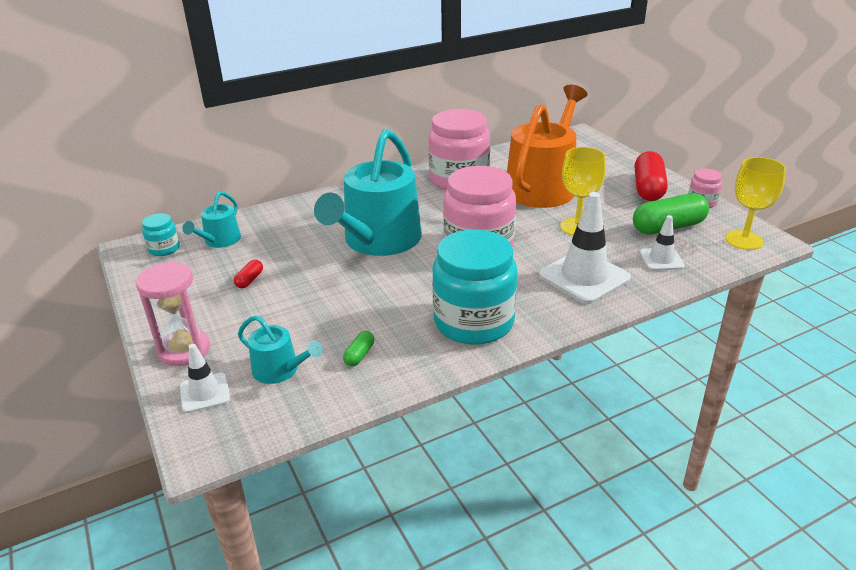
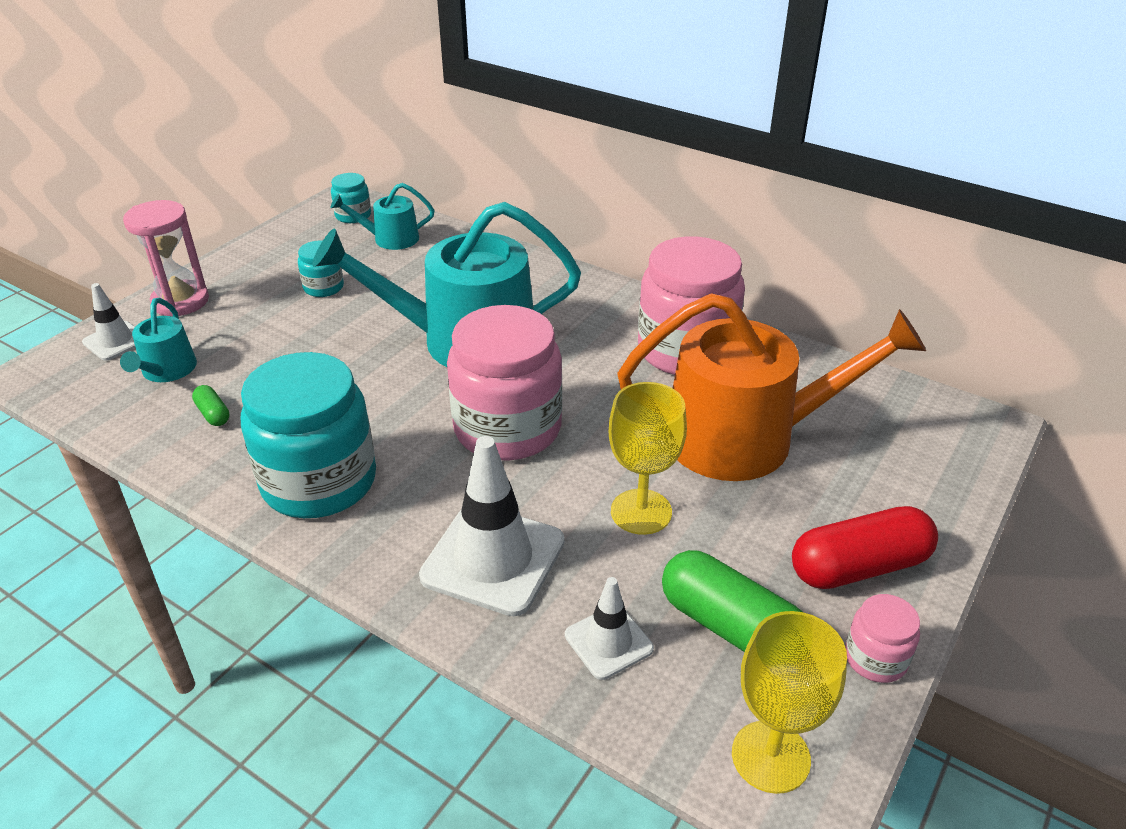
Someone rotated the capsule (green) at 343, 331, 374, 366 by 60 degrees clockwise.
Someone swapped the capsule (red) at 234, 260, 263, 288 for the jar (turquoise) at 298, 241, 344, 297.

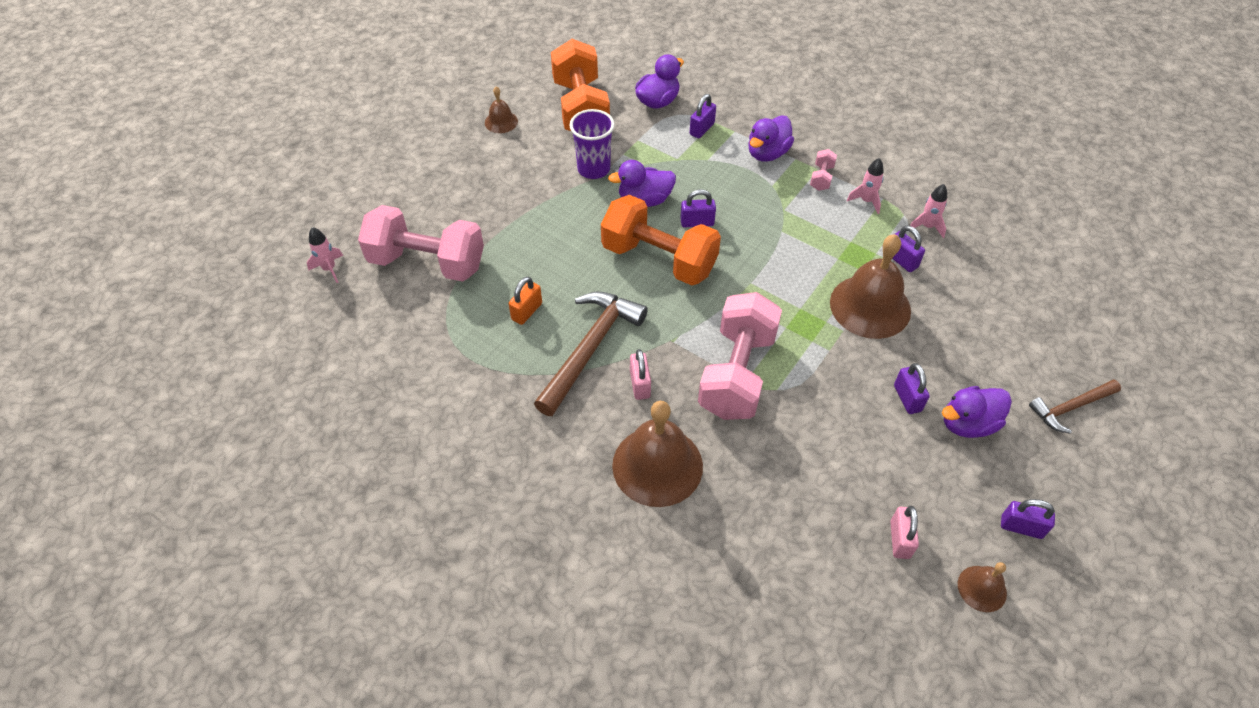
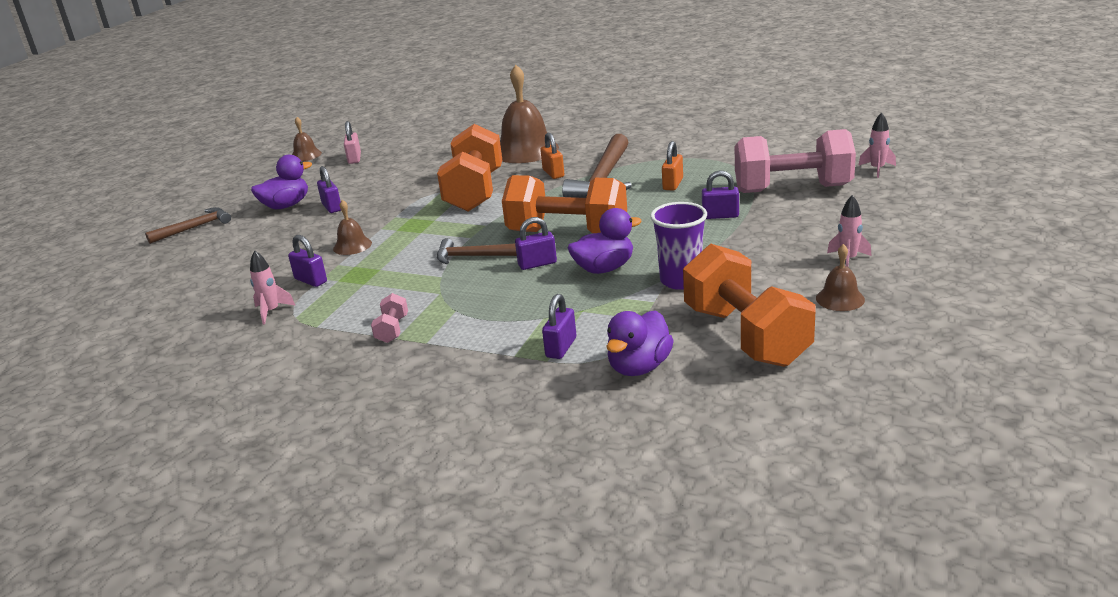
Someone scaled the bell (brown) at 830, 234, 911, 339 by 0.49.
Someone repainted the dumbbell (pink) at 698, 292, 782, 420, which became the dumbbell (orange) at 437, 124, 502, 211.
Someone put down the hammer (brown) at 437, 238, 517, 264.
Someone repainted the padlock (pink) at 630, 349, 651, 400, which became the padlock (orange) at 540, 132, 564, 179.
Someone carried the padlock (purple) from 1001, 499, 1055, 539 to 702, 170, 739, 219.
Someone carried the rocket (pink) from 847, 158, 884, 214 to 827, 195, 871, 267.
Someone took away the duck (purple) at 748, 115, 794, 162.

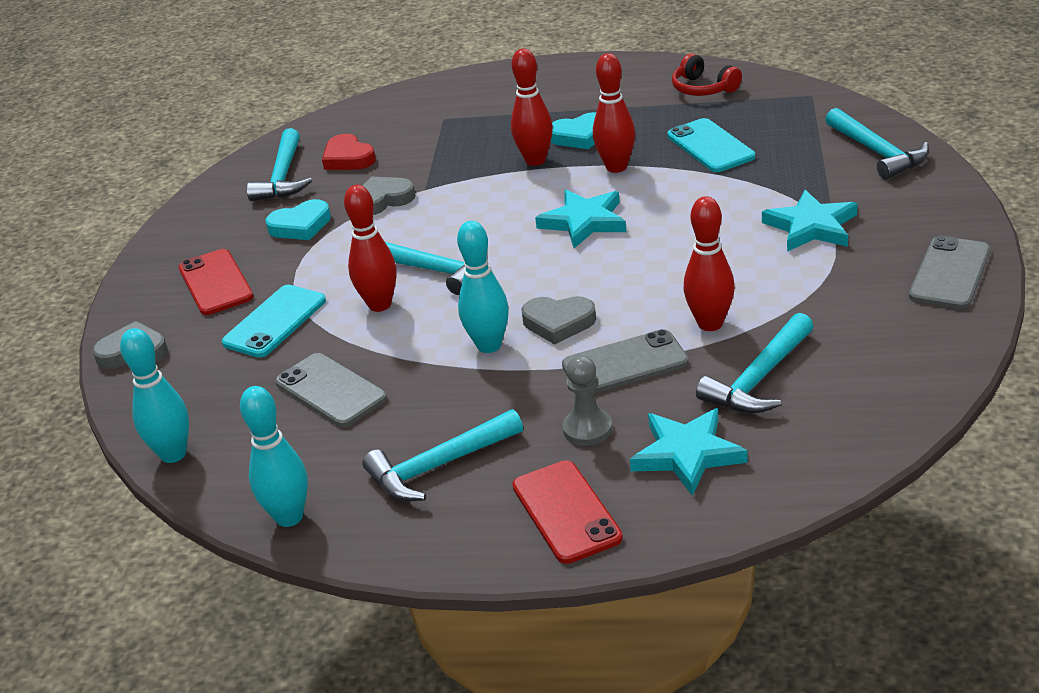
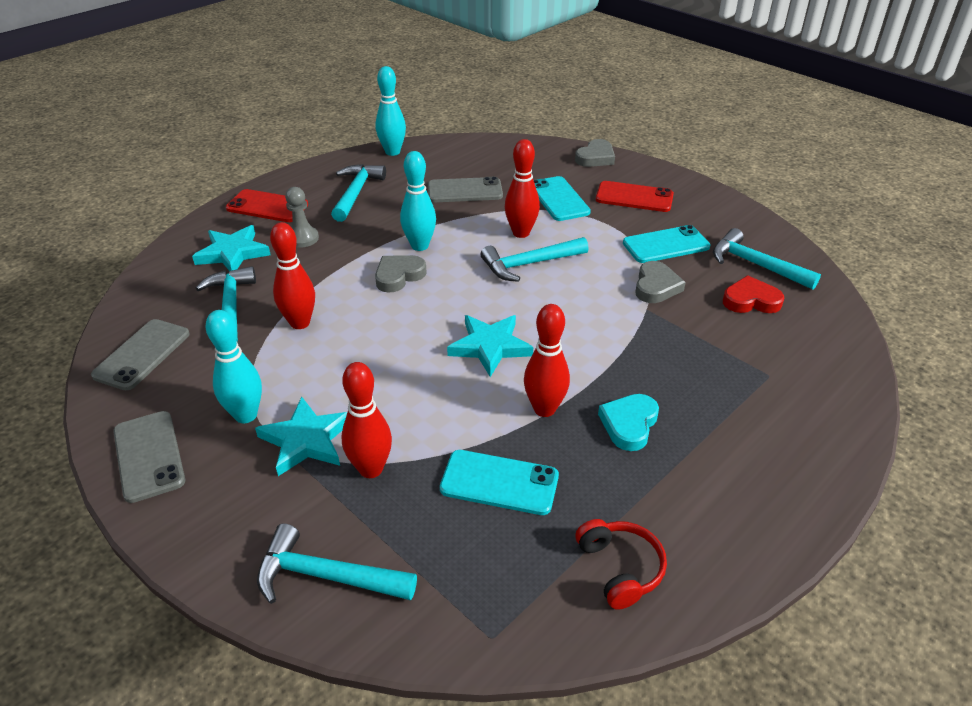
Someone carried the phone (grey) from 562, 329, 689, 394 to 91, 319, 190, 390.
Someone carried the bowling pin (turquoise) from 120, 328, 189, 463 to 206, 310, 262, 423.
Someone carried the bowling pin (red) from 511, 49, 553, 166 to 342, 362, 392, 478.
Someone rotated the headphones (red) at 672, 53, 742, 96 by 75 degrees clockwise.
Someone swapped the heart (turquoise) at 266, 199, 331, 240 for the phone (turquoise) at 623, 225, 711, 263.

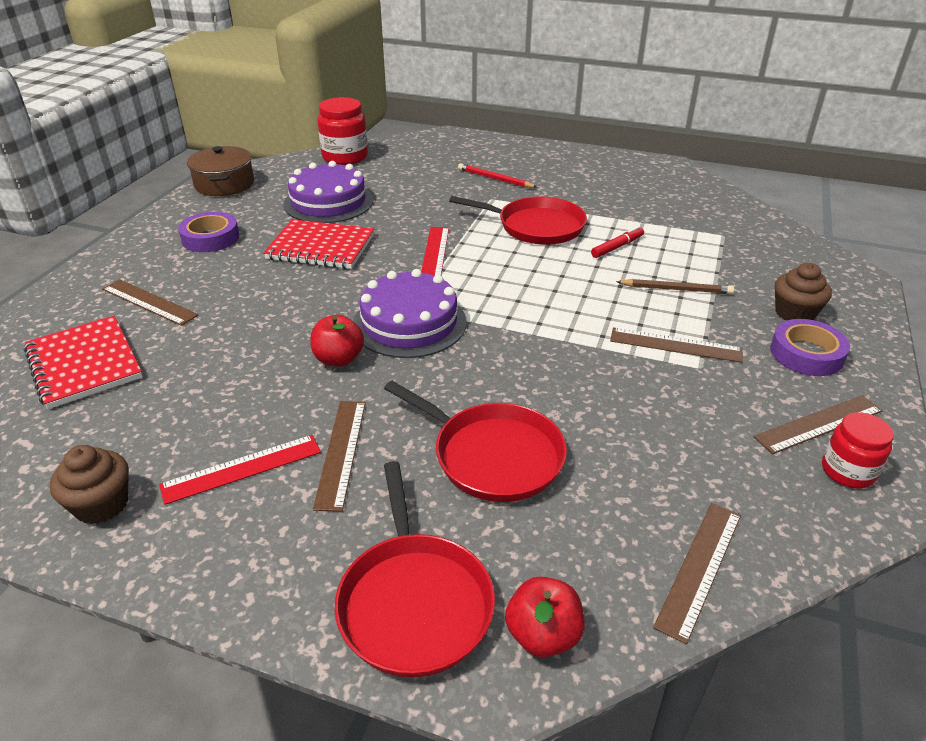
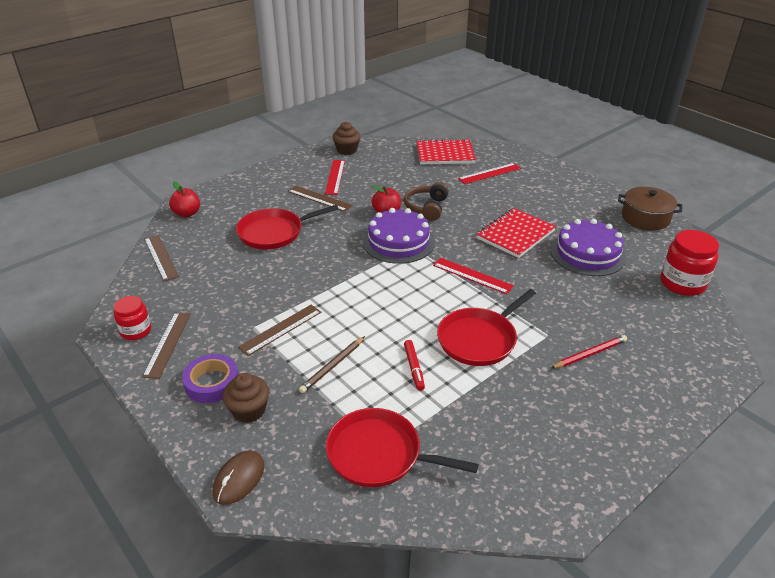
Someone put down the mouse (brown) at 213, 450, 265, 505.
Someone carried the pan (red) from 335, 461, 495, 677 to 326, 408, 479, 487.
Someone put down the headphones (brown) at 404, 182, 449, 221.
Someone repainted the ruler (brown) at 102, 279, 198, 326, which became the ruler (red) at 458, 163, 521, 184.
Someone took away the tape (purple) at 178, 212, 239, 252.

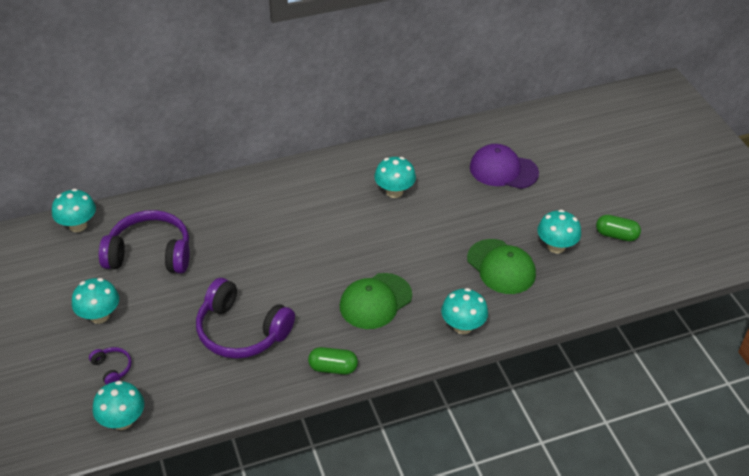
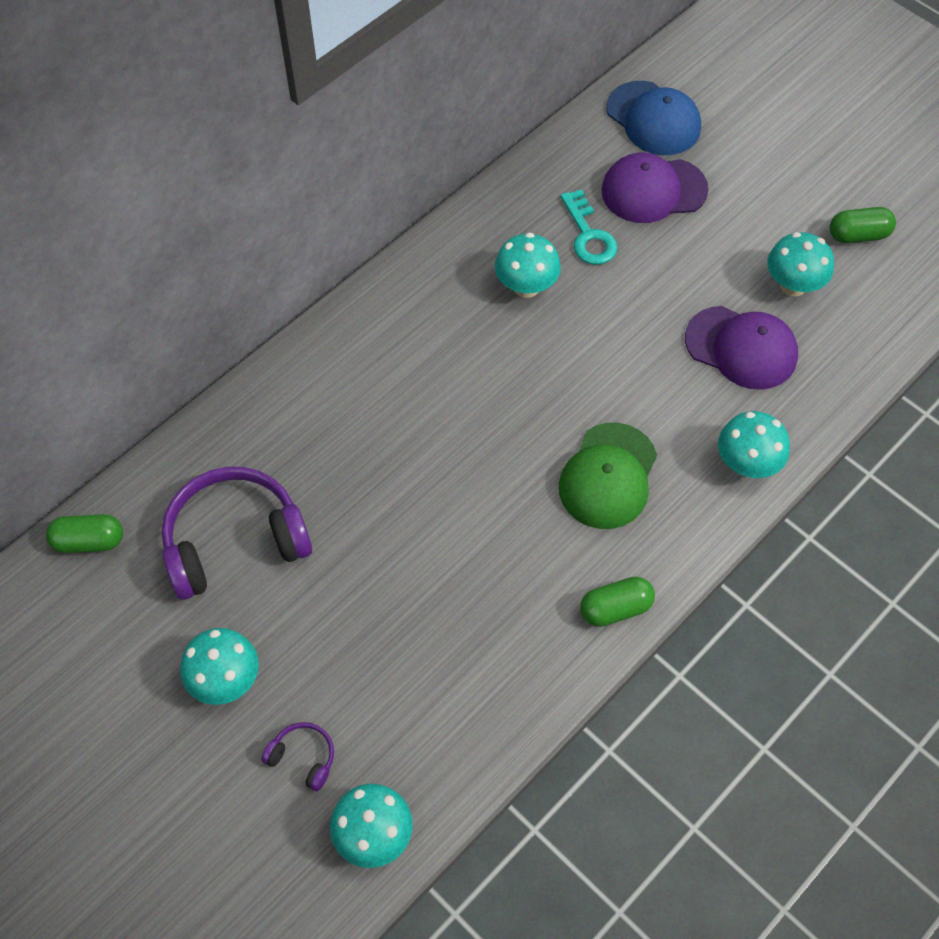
Someone swapped the mushroom (turquoise) at 52, 189, 96, 232 for the capsule (green) at 46, 514, 123, 553.
Someone put down the key (turquoise) at 560, 189, 618, 265.
Someone put down the cap (blue) at 606, 81, 701, 155.
Someone repainted the cap (green) at 467, 239, 536, 294, which became the cap (purple) at 685, 306, 798, 390.
Someone took away the headphones (purple) at 196, 278, 295, 359.

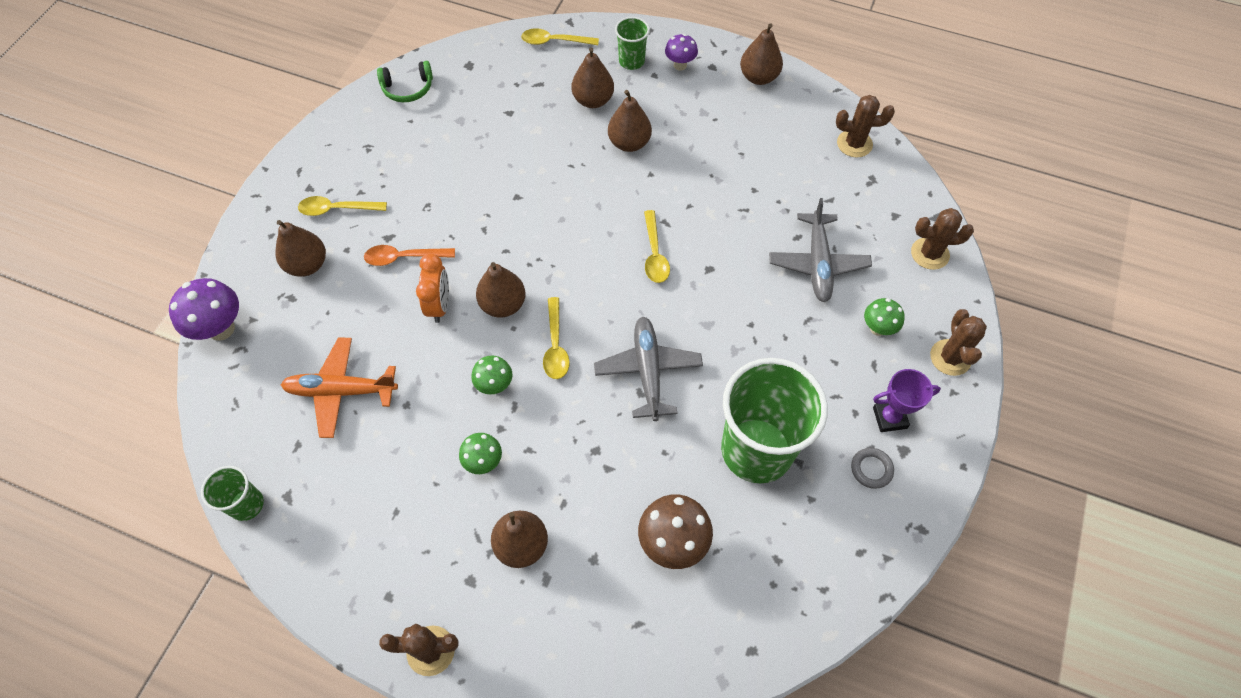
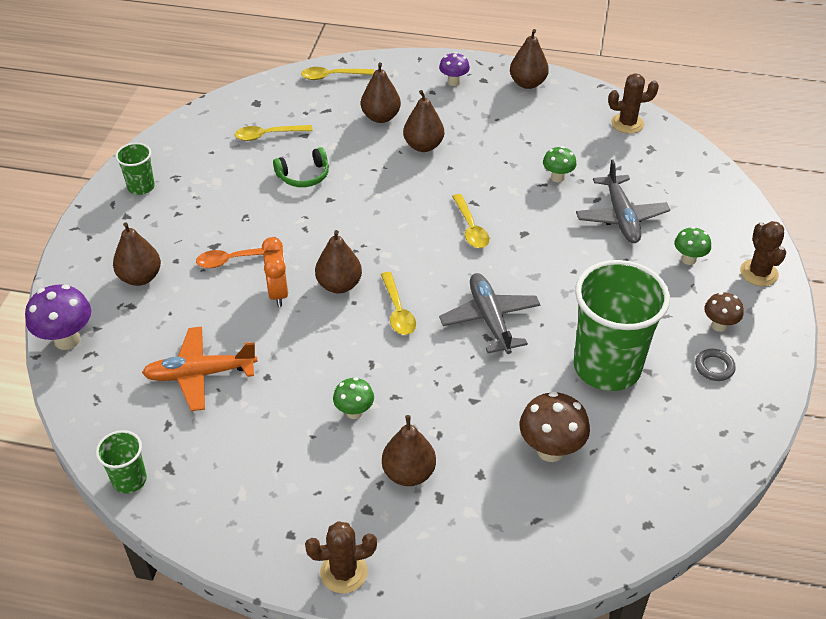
Someone carried the cup (green) from 615, 17, 650, 70 to 115, 143, 155, 195.
Someone carried the spoon (yellow) from 298, 196, 387, 216 to 235, 125, 313, 141.
Someone carried the headphones (green) from 377, 61, 433, 102 to 273, 147, 329, 187.
Someone carried the mushroom (green) from 472, 355, 512, 394 to 543, 146, 577, 183.
Someone swapped the trophy (purple) at 873, 369, 941, 432 for the mushroom (brown) at 704, 292, 744, 332.
Someone took away the cactus (brown) at 911, 208, 974, 270.

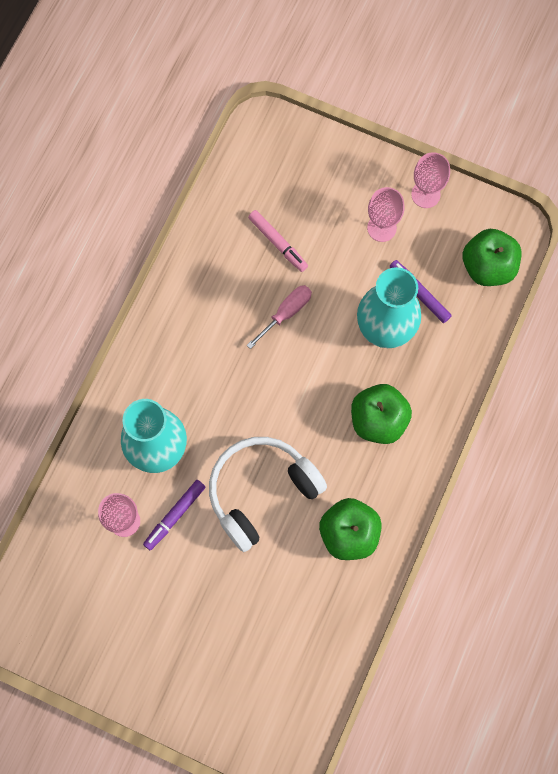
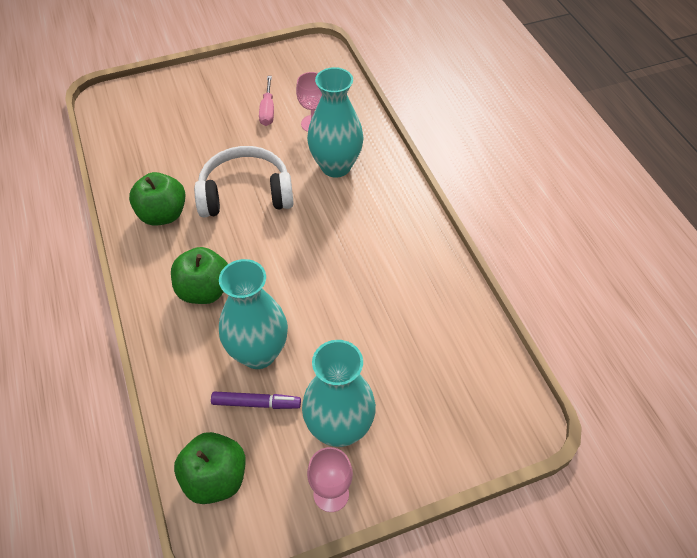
Someone rotated the headphones (white) at 209, 437, 327, 552 by 105 degrees counterclockwise.
Someone carried the screwdriver (pink) from 247, 285, 312, 349 to 259, 76, 274, 126.
Someone swapped the goblet (pink) at 367, 187, 404, 242 for the vase (turquoise) at 302, 340, 376, 447.
Someone took away the marker (purple) at 143, 480, 206, 551.
Someone took away the marker (pink) at 248, 210, 308, 272.

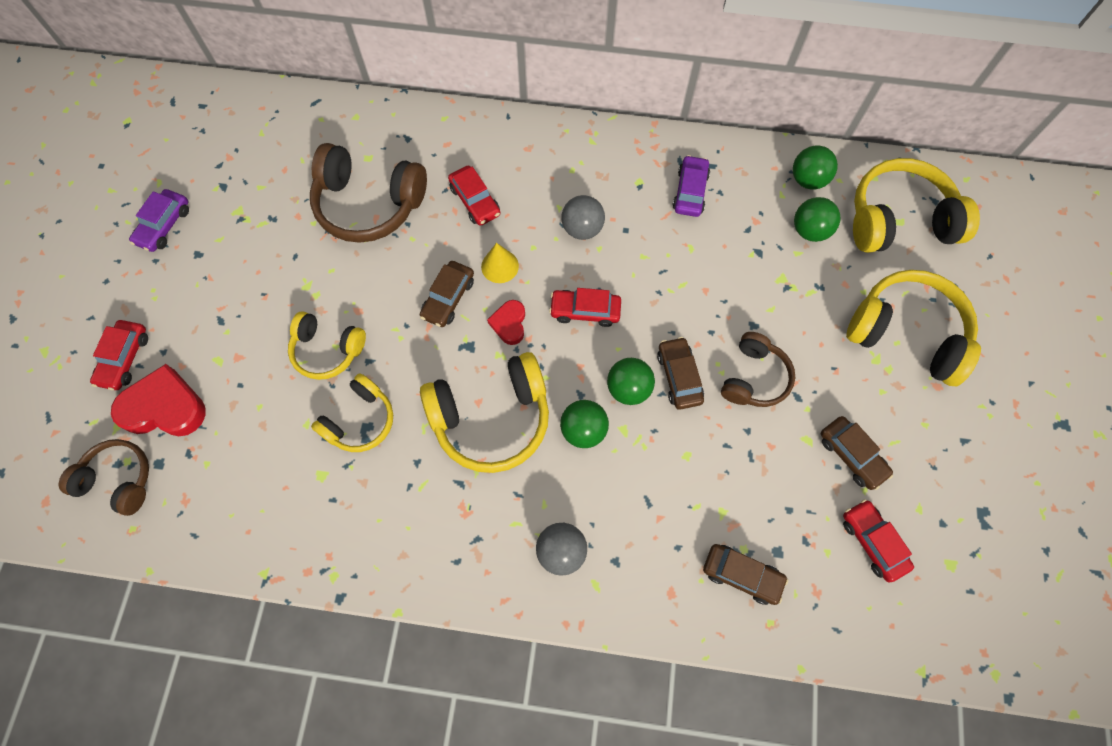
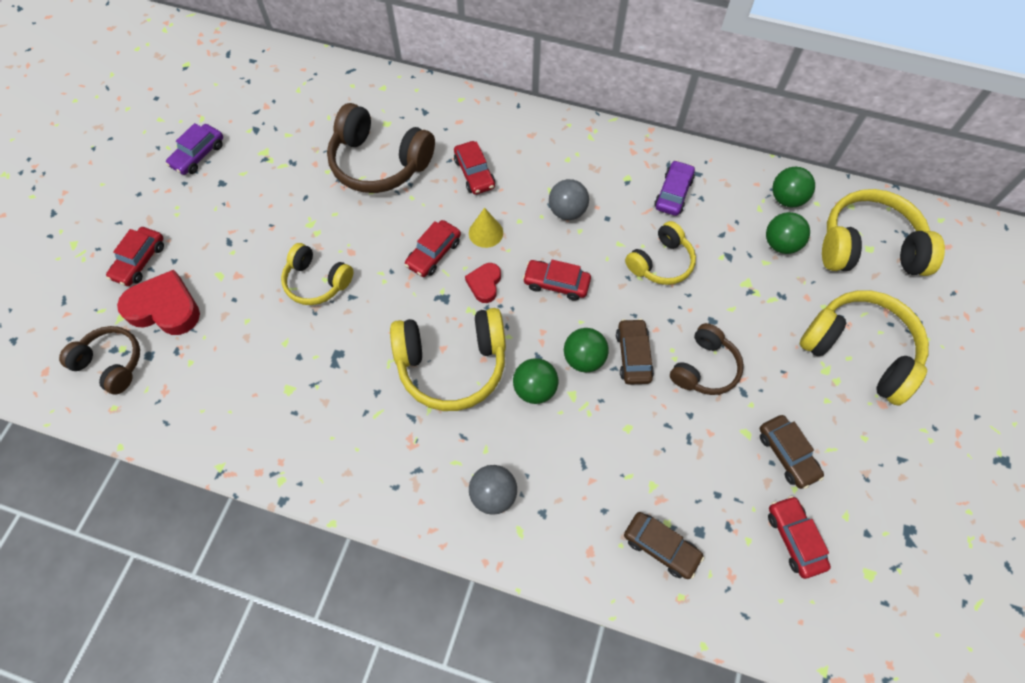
Someone repainted the car (brown) at 420, 261, 474, 327, which became the car (red) at 405, 220, 461, 277.
Someone carried the headphones (yellow) from 311, 373, 393, 452 to 625, 221, 696, 285.

